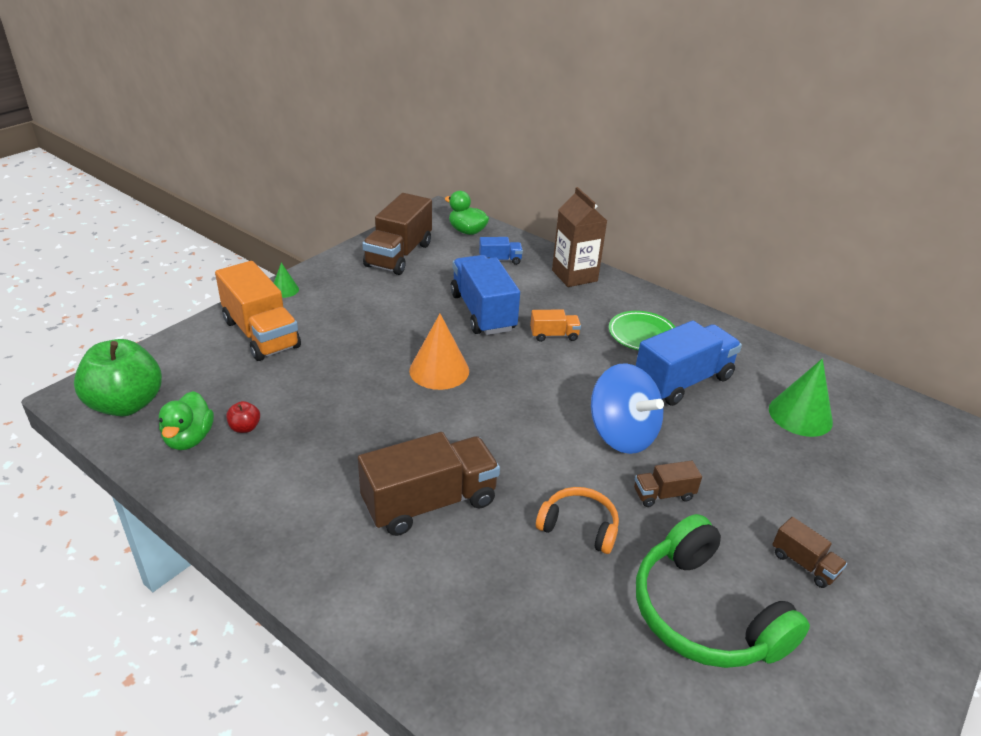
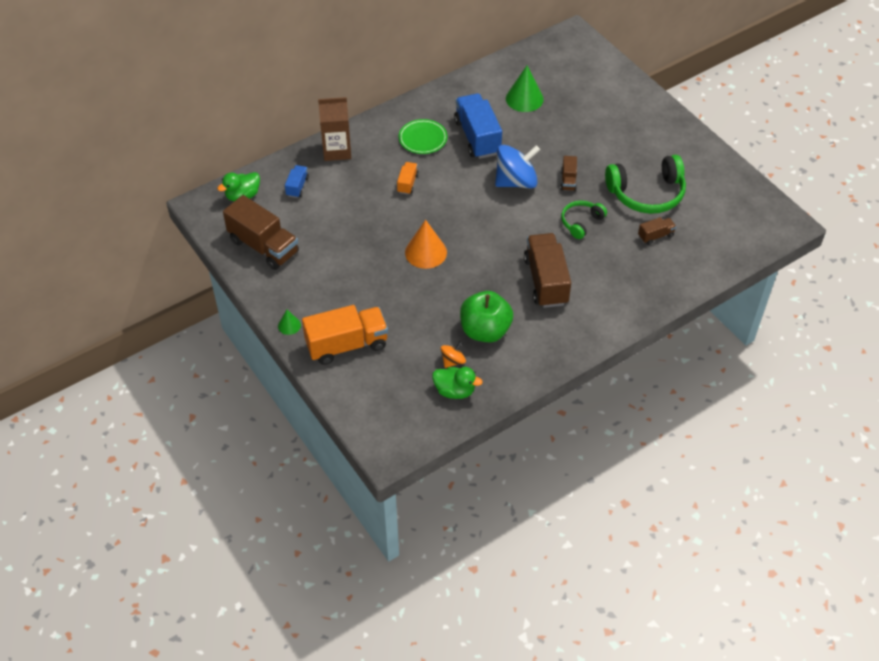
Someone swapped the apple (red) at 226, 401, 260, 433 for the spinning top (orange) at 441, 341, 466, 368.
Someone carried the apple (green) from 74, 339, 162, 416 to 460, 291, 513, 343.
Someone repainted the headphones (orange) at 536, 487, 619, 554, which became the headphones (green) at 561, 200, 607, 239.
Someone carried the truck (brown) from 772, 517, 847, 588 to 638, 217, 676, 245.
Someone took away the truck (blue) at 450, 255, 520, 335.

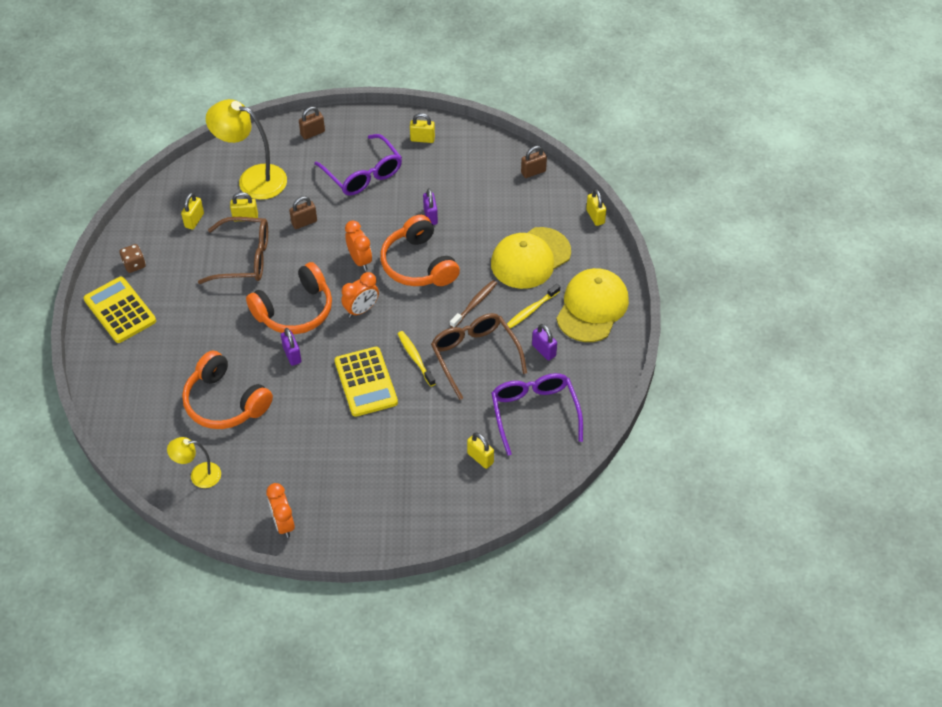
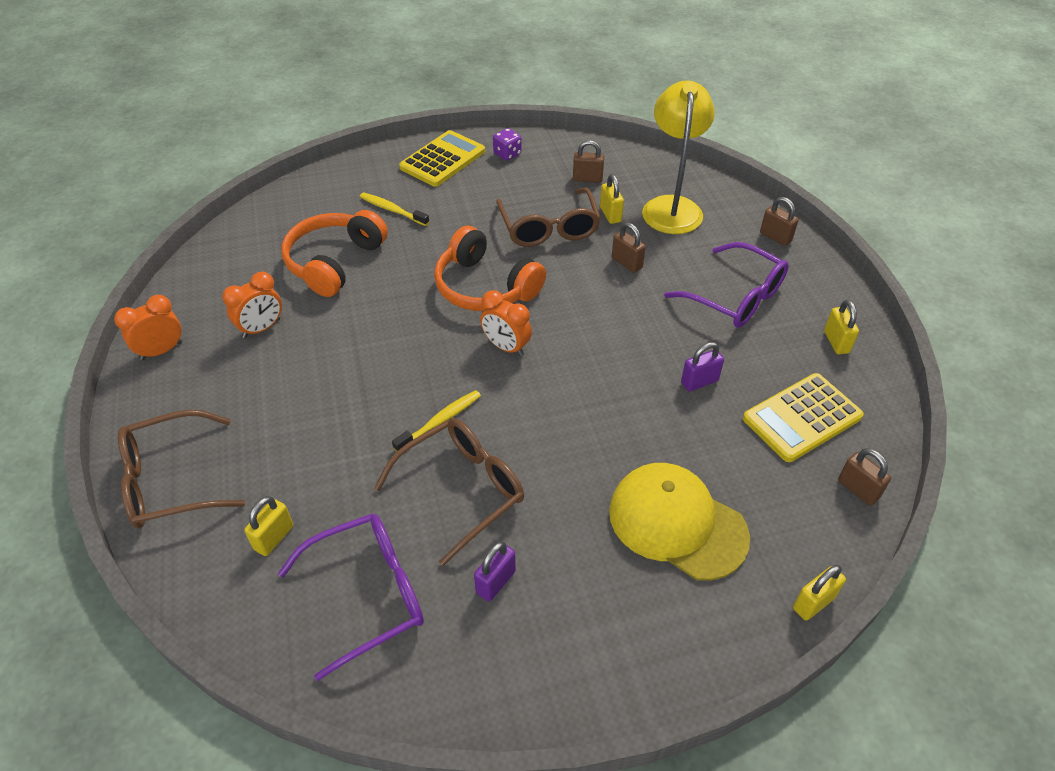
Someone put down the glasses (brown) at 118, 410, 245, 528.
Someone carried the clock (orange) from 345, 220, 372, 271 to 222, 272, 282, 338.
Someone carried the toothbrush (yellow) from 507, 284, 560, 329 to 360, 192, 429, 226.
Someone repainted the dice (brown) at 120, 244, 146, 273, which became the dice (purple) at 493, 128, 522, 161.
Someone repainted the padlock (yellow) at 181, 193, 204, 230, which became the padlock (brown) at 573, 140, 604, 183.
Someone rotated the glasses (purple) at 314, 134, 402, 196 by 90 degrees counterclockwise.
Someone carried the calculator (yellow) from 335, 347, 398, 417 to 743, 373, 864, 462.
Someone took away the lamp (yellow) at 167, 437, 221, 488.
Someone took away the padlock (purple) at 281, 328, 301, 366.
Someone took away the headphones (orange) at 380, 215, 460, 286.
Someone took away the toothbrush (brown) at 450, 280, 497, 328.
Someone took away the cap (yellow) at 556, 268, 629, 342.

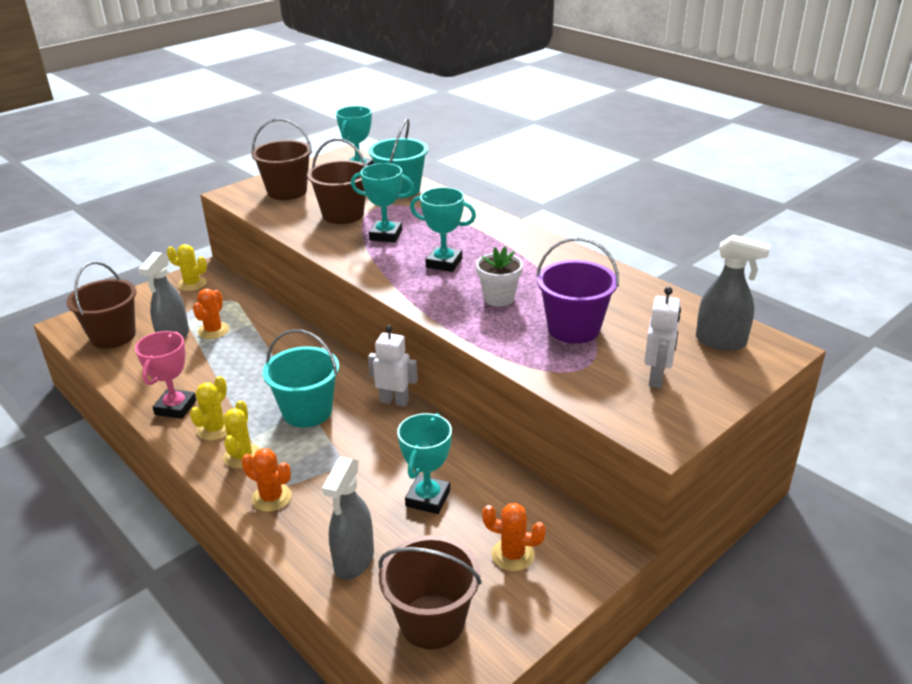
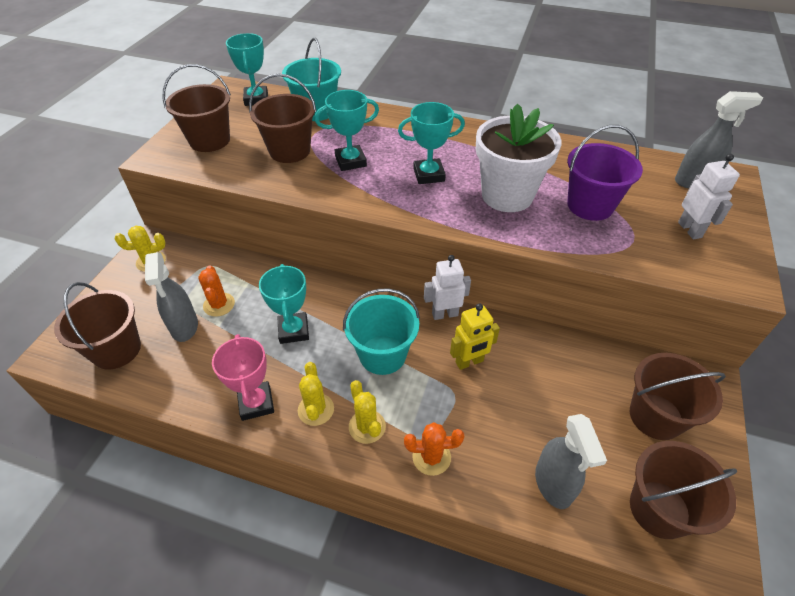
Someone carried the trophy (turquoise) from 397, 413, 452, 514 to 259, 264, 309, 344.
Someone put down the robot (yellow) at 450, 304, 500, 370.
Someone scaled the flower pot (white) at 476, 246, 523, 307 by 1.84.
Someone swapped the cactus (orange) at 482, 503, 546, 571 for the bucket (brown) at 630, 353, 726, 440.

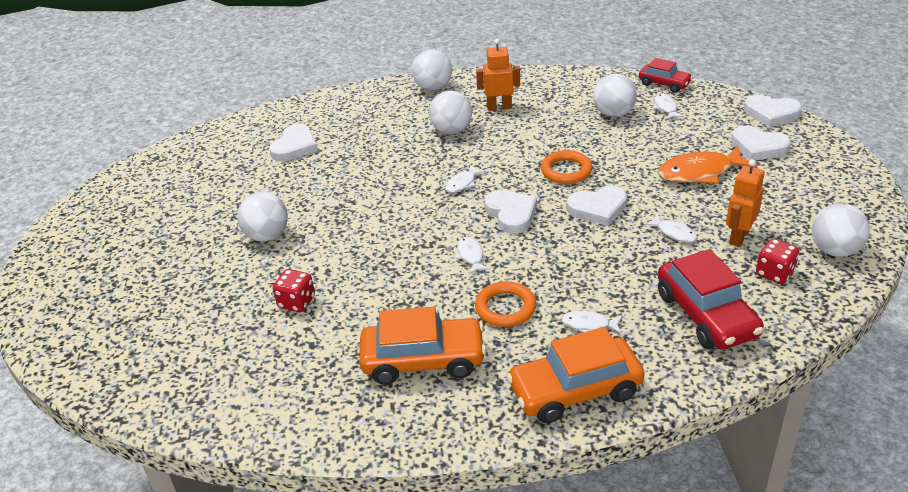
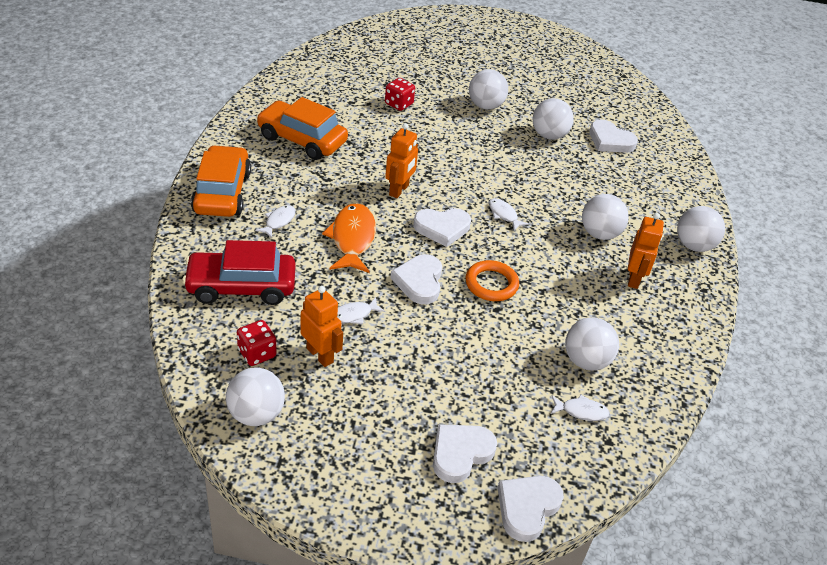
Someone rotated the car (orange) at 359, 306, 486, 385 by 105 degrees clockwise.
Someone carried the fish (orange) from 658, 146, 757, 184 to 322, 203, 376, 273.
Someone swapped the fish (white) at 455, 237, 490, 274 for the robot (orange) at 385, 123, 418, 198.
Someone put down the ball (white) at 533, 98, 574, 140.
Someone took away the ring (orange) at 475, 281, 536, 327.
Someone took away the car (red) at 639, 58, 693, 93.

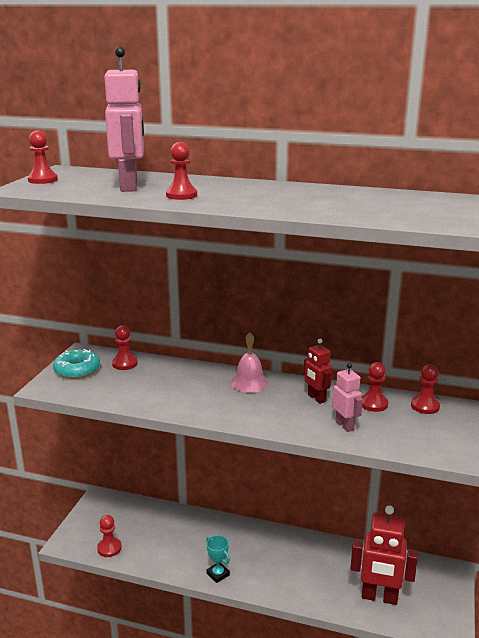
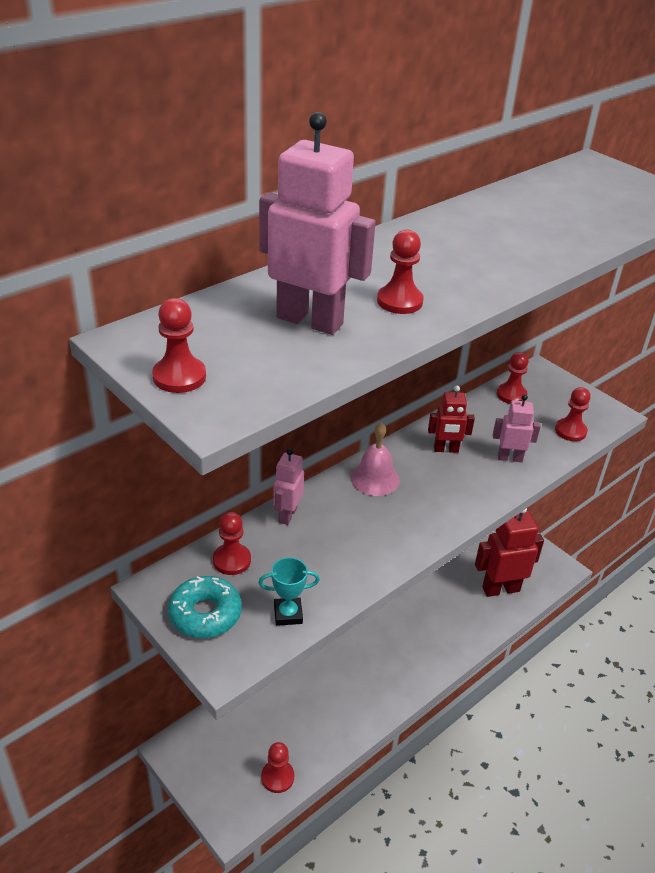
Someone carried the trophy (turquoise) from 206, 535, 230, 583 to 259, 557, 320, 626.
Someone put down the robot (pink) at 273, 449, 304, 525.
Someone rotated the robot (red) at 350, 506, 418, 605 by 150 degrees counterclockwise.
Someone carried the pawn (red) from 361, 362, 388, 412 to 555, 387, 591, 441.

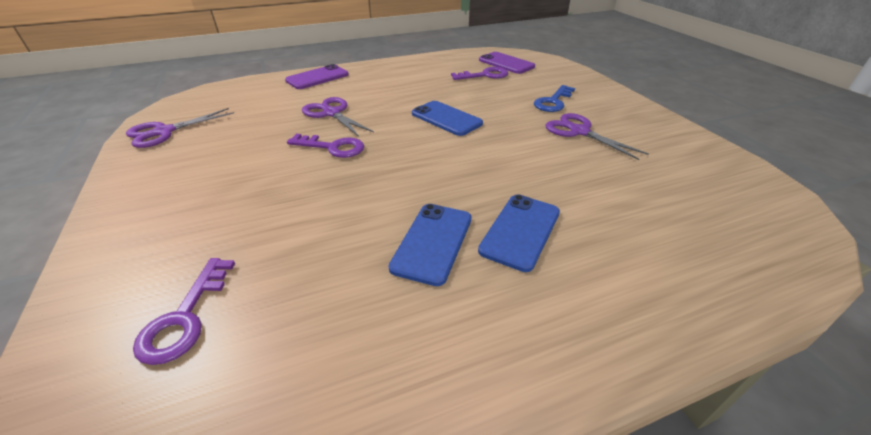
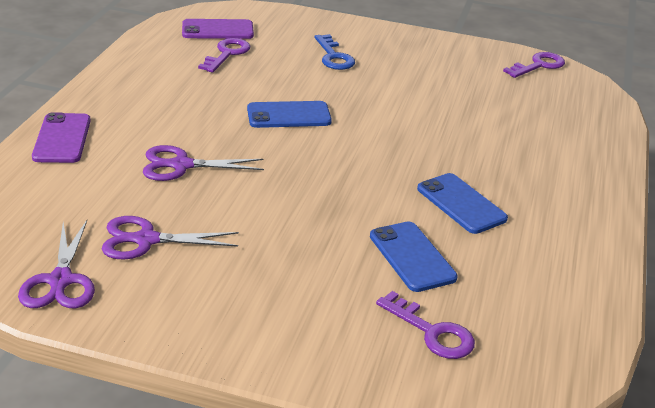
Someone carried the scissors (purple) from 545, 113, 649, 160 to 102, 216, 239, 260.
Someone carried the phone (blue) from 478, 194, 560, 272 to 370, 221, 458, 292.
Someone carried the key (purple) from 287, 134, 364, 158 to 503, 52, 565, 78.

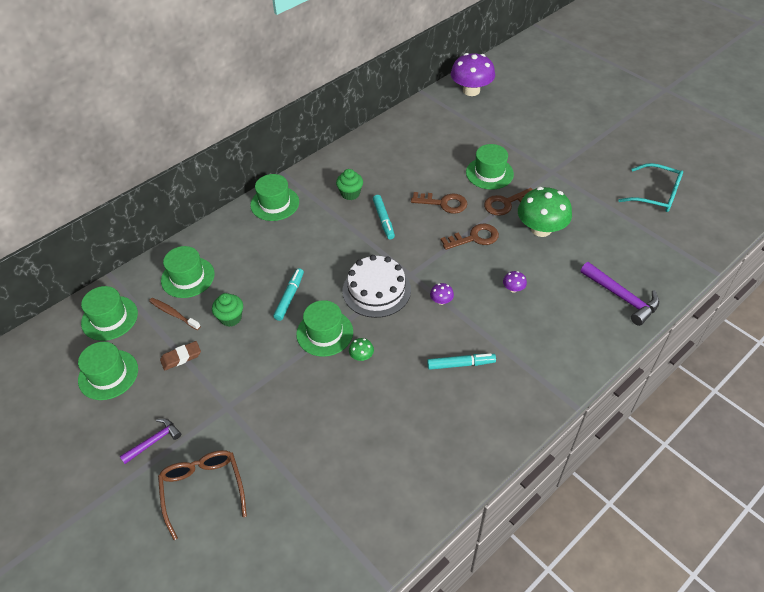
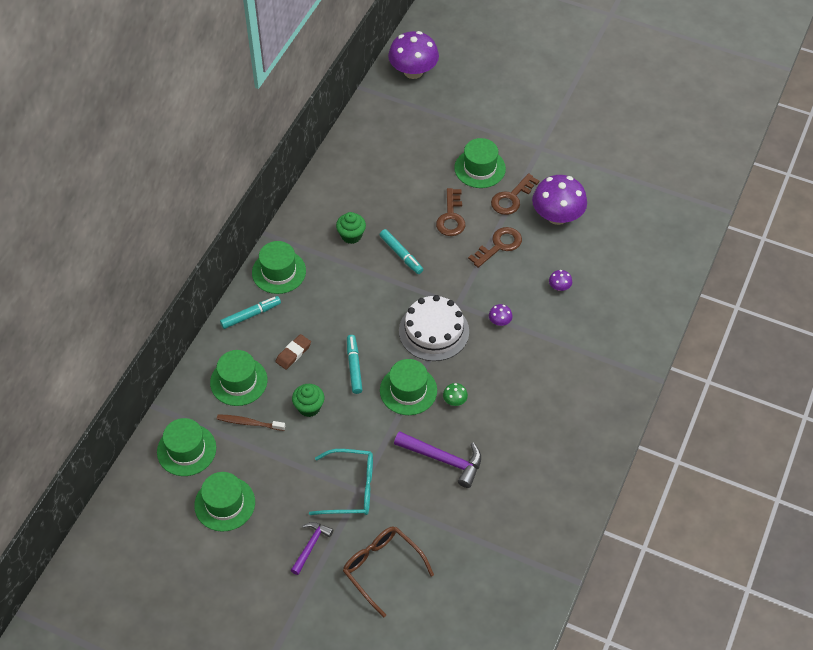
Someone carried the marker (turquoise) from 427, 353, 496, 370 to 220, 296, 281, 329.
Someone carried the eraser (brown) from 160, 341, 201, 371 to 275, 334, 311, 370.
Someone carried the glasses (turquoise) from 618, 163, 683, 212 to 309, 449, 373, 515.
Someone carried the hammer (purple) from 580, 262, 660, 326 to 394, 431, 481, 488.
Someone rotated the key (brown) at 411, 192, 467, 214 by 105 degrees clockwise.
Someone repainted the mushroom (green) at 518, 187, 572, 237, which became the mushroom (purple) at 532, 175, 587, 225.

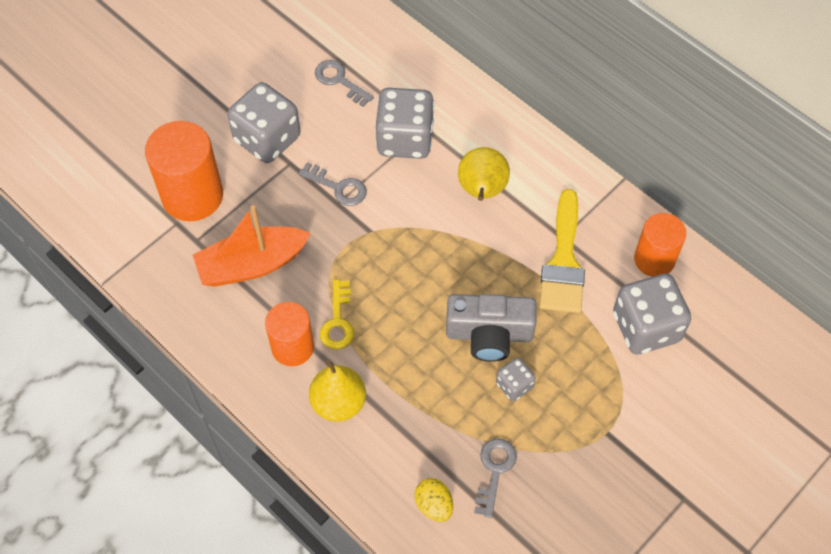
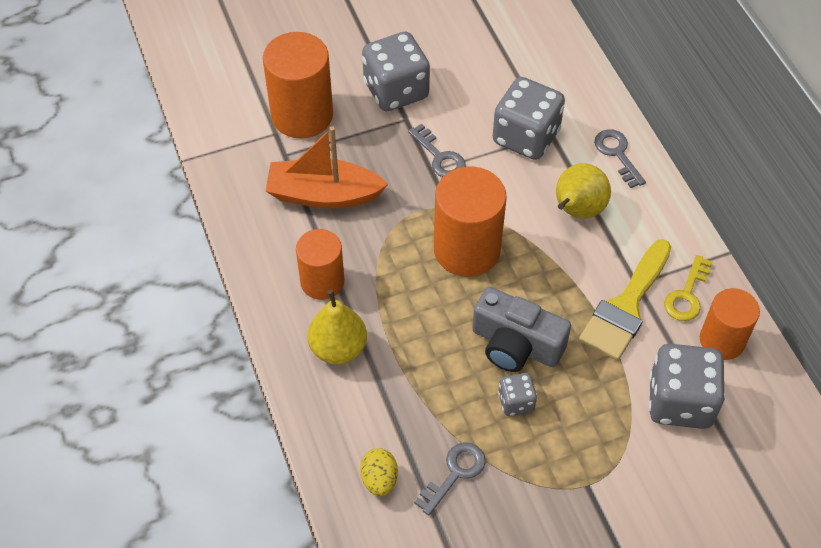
Someone put down the cylinder (orange) at 434, 167, 507, 277.
Someone carried the key (grey) from 315, 60, 374, 107 to 594, 129, 646, 188.
Someone carried the key (yellow) from 320, 280, 354, 350 to 664, 255, 712, 321.

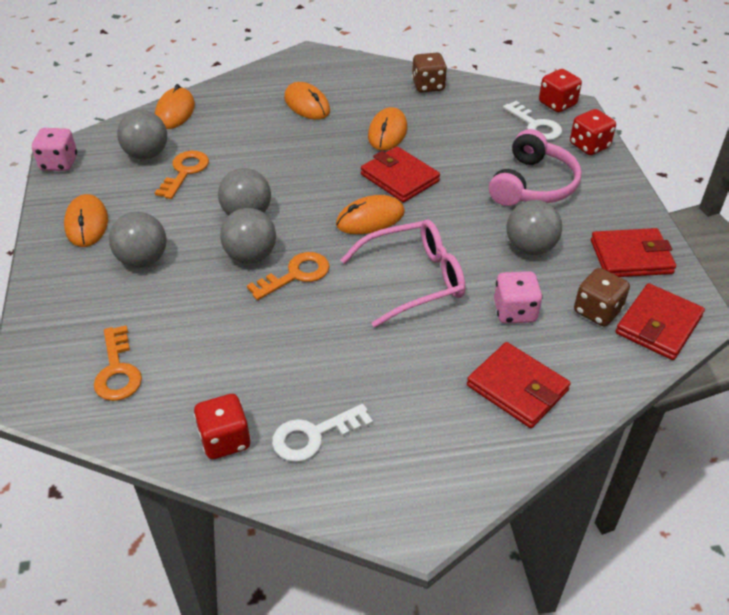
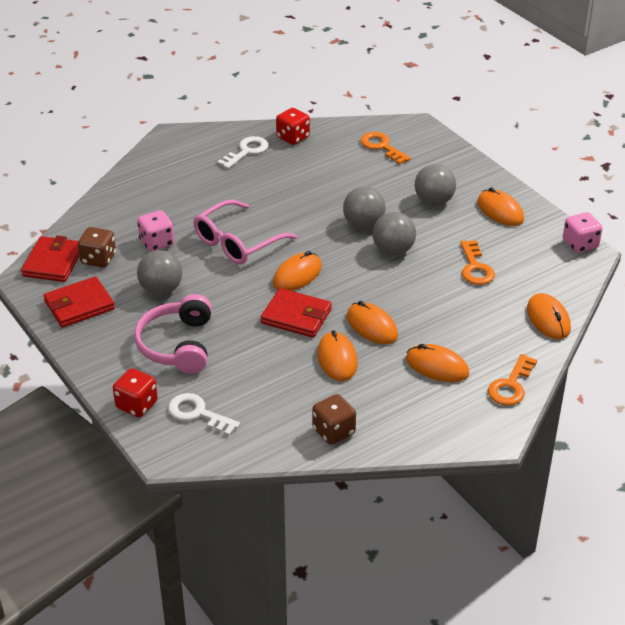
Someone put down the mouse (orange) at 347, 301, 398, 344.
Someone carried the key (orange) from 247, 252, 330, 300 to 488, 354, 537, 406.
Someone took away the ball (grey) at 117, 110, 167, 160.
Someone took away the wallet (red) at 467, 342, 571, 428.
Someone took away the dice (red) at 539, 69, 582, 112.

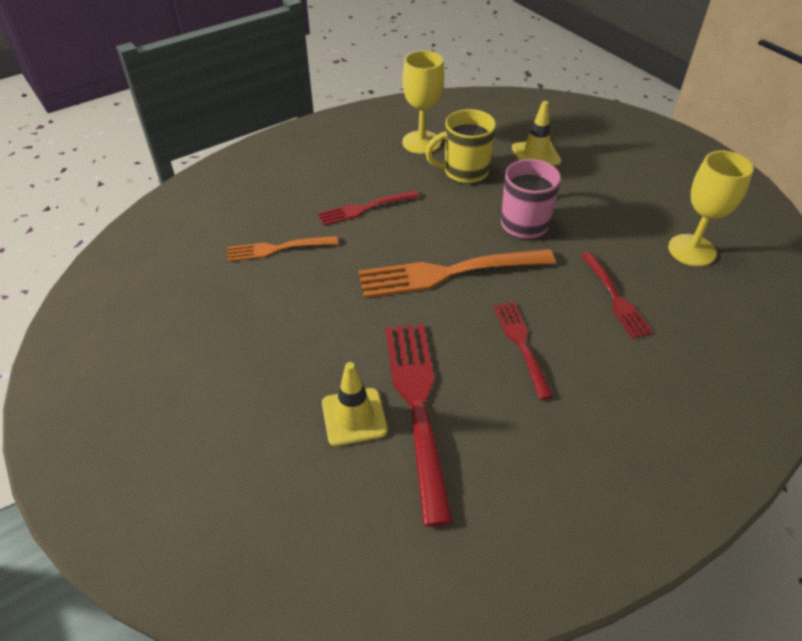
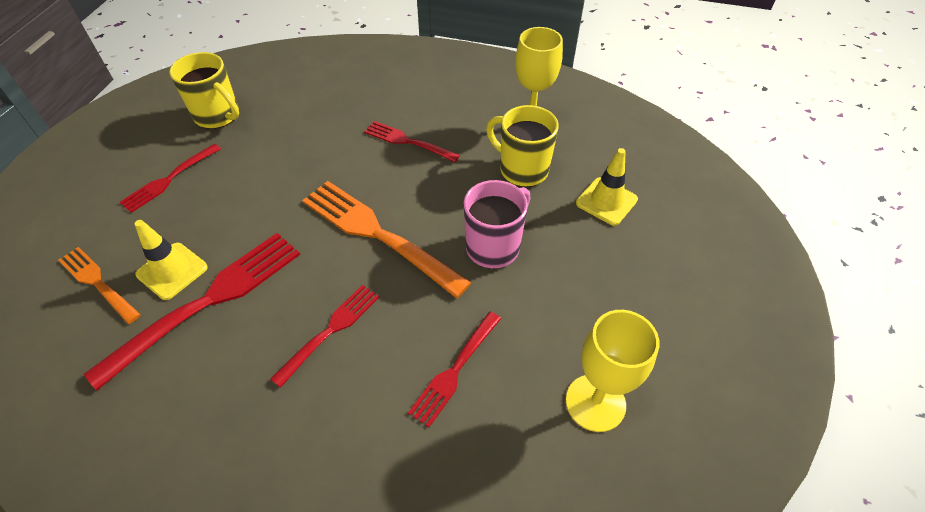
Someone carried the fork (orange) from 227, 236, 338, 262 to 58, 247, 141, 324.
Someone put down the fork (red) at 119, 144, 221, 213.
Someone put down the mug (yellow) at 169, 52, 239, 129.

